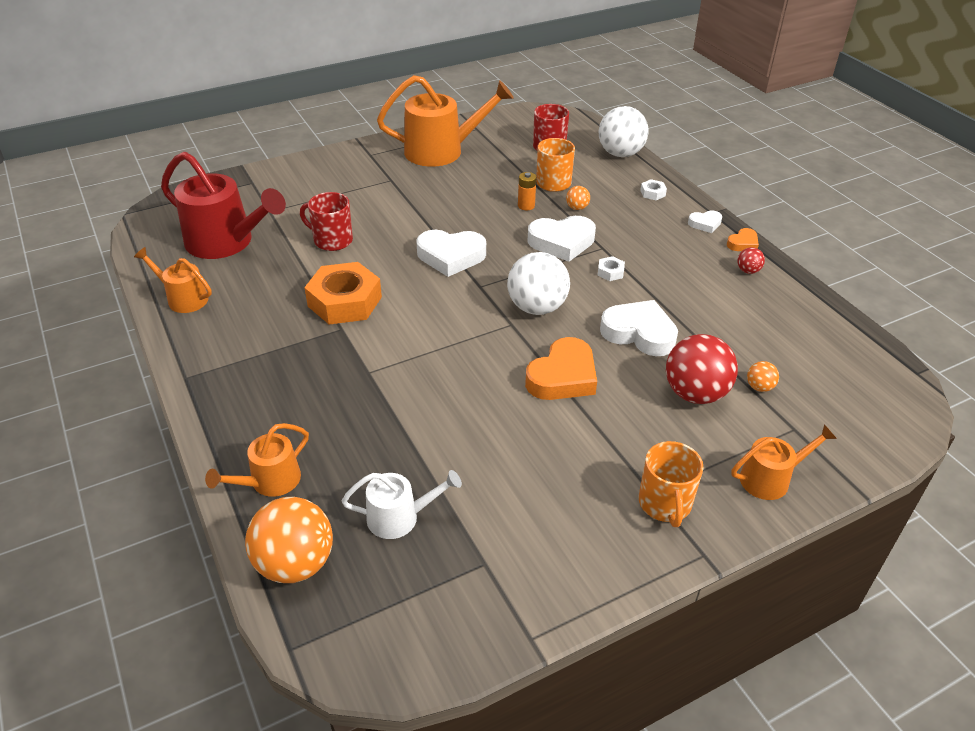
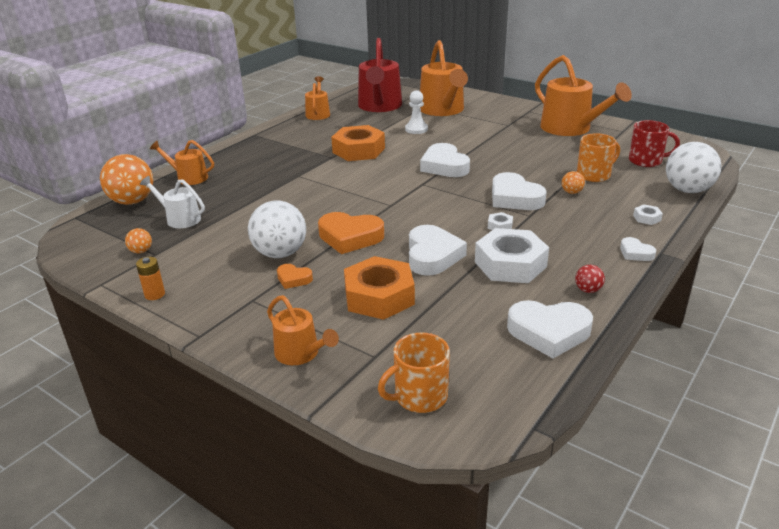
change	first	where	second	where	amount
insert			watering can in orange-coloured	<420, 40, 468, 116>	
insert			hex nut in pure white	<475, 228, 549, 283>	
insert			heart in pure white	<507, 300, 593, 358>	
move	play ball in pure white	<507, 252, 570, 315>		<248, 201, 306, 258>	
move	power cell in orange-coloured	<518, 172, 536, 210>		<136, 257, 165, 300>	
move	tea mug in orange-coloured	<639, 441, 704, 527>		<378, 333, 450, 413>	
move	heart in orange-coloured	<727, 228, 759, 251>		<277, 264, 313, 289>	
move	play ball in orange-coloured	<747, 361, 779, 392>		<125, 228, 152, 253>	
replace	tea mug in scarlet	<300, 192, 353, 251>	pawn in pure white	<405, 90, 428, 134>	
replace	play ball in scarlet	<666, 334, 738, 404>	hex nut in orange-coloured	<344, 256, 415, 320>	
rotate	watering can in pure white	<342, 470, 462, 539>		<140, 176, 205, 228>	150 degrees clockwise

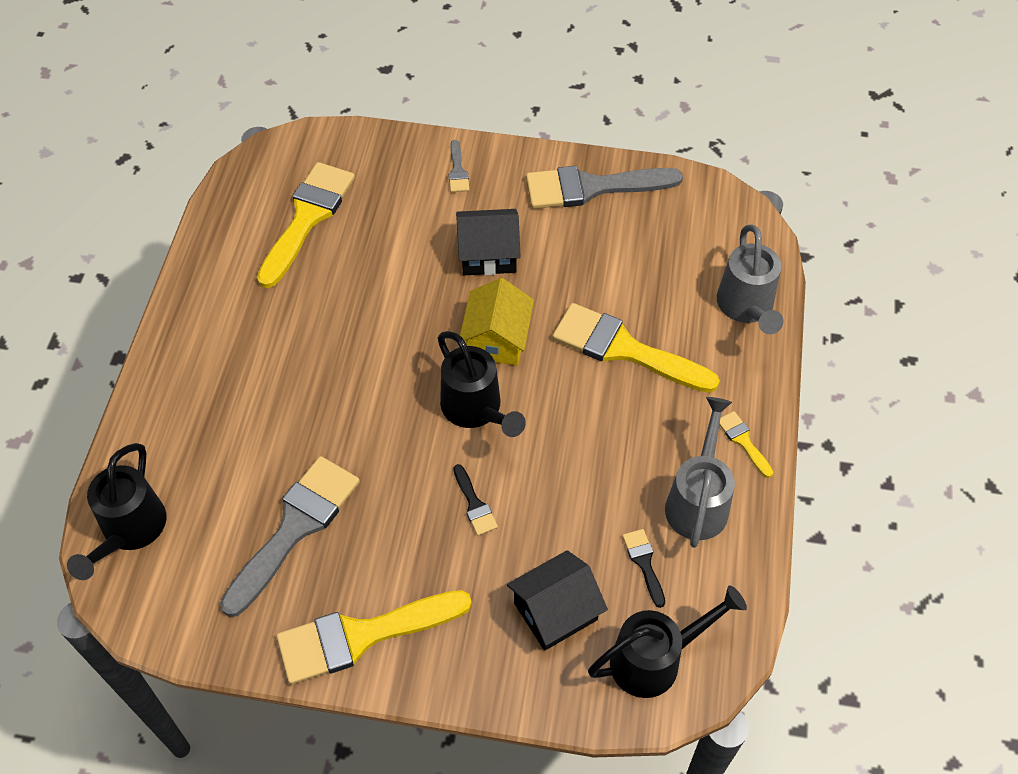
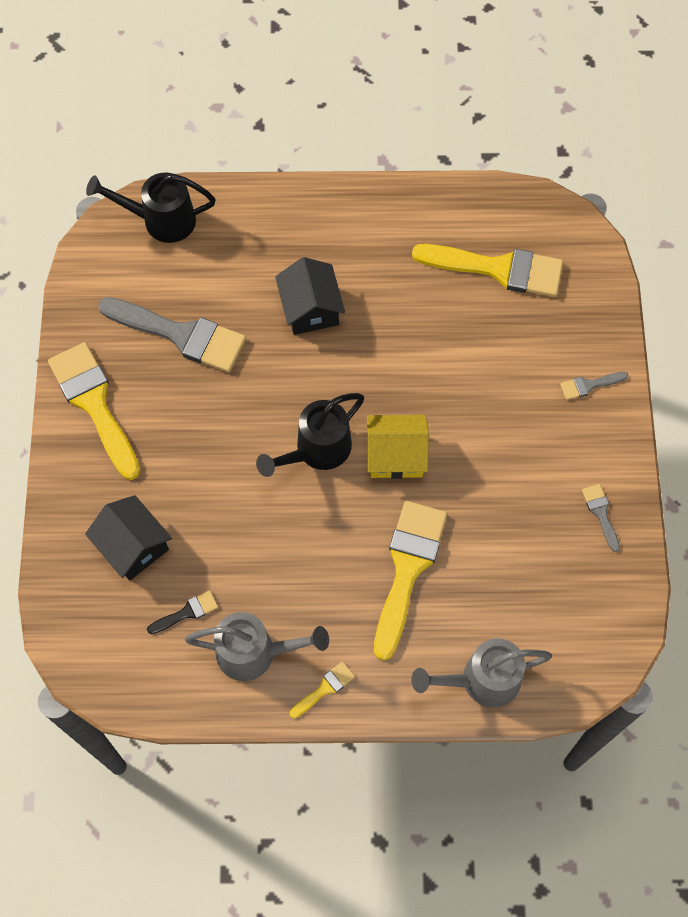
change	first	where	second	where	amount
delete	paintbrush in jet-black	<453, 464, 498, 536>			
delete	watering can in jet-black	<588, 586, 747, 698>			
move	toy house in jet-black	<456, 209, 521, 275>		<275, 257, 345, 335>	
resize	paintbrush in grey	<526, 166, 683, 209>		<582, 484, 620, 552>	x0.44

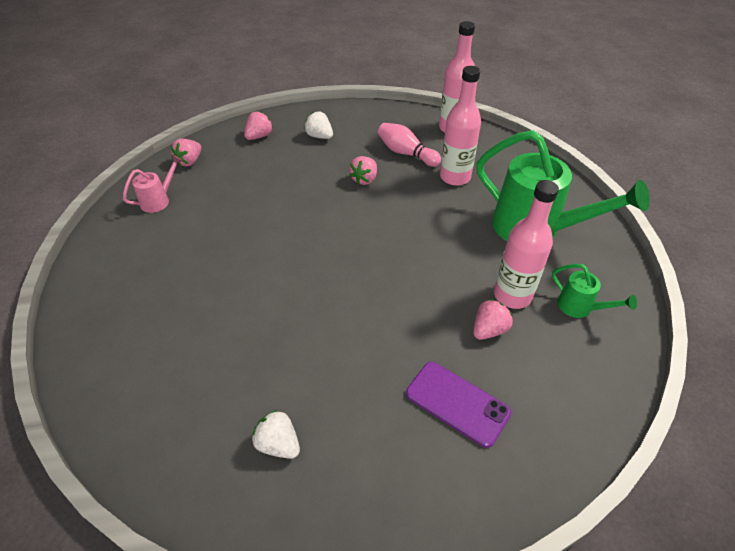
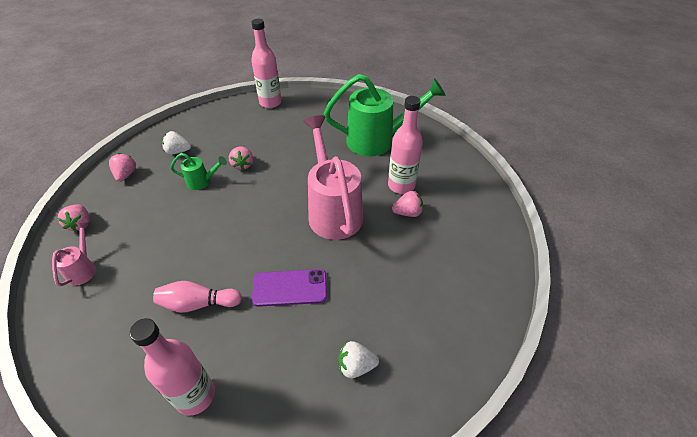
change	first	where	second	where	amount
insert			watering can in rose-pink	<303, 115, 363, 240>	
move	bowling pin in rose-pink	<378, 123, 441, 167>		<153, 281, 242, 313>	
move	mobile phone in violet	<406, 362, 511, 448>		<252, 269, 327, 307>	
move	drink bottle in rose-pink	<440, 66, 481, 186>		<129, 318, 215, 416>	
move	watering can in emerald	<552, 264, 637, 318>		<170, 153, 227, 190>	
rotate	berry in rose-pink	<473, 299, 513, 340>		<392, 191, 423, 217>	75 degrees clockwise

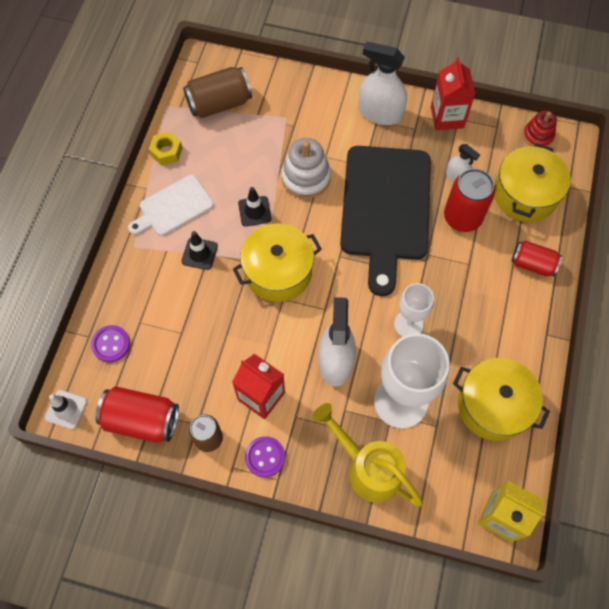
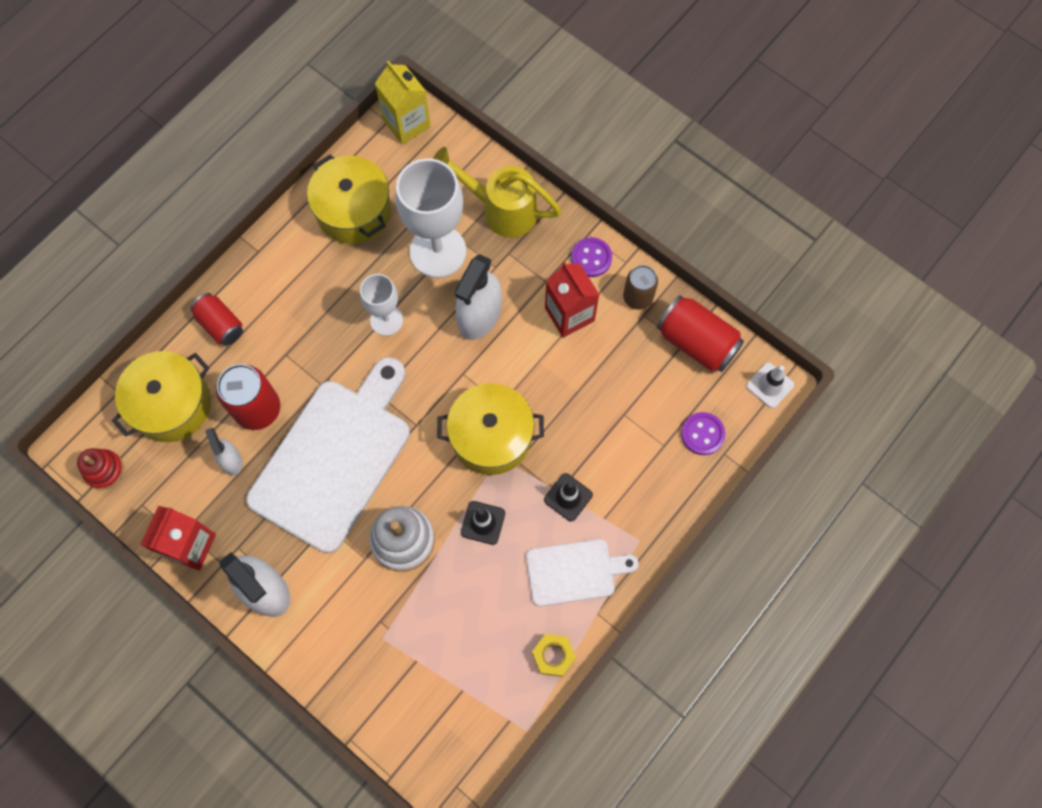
change	first	where	second	where	amount
delete	tin in brown	<183, 67, 252, 118>			
recolor	bread board in jet-black	<340, 146, 431, 296>	bread board in pure white	<246, 357, 410, 553>	
rotate	watering can in golden	<312, 403, 423, 506>		<433, 147, 561, 237>	135 degrees clockwise

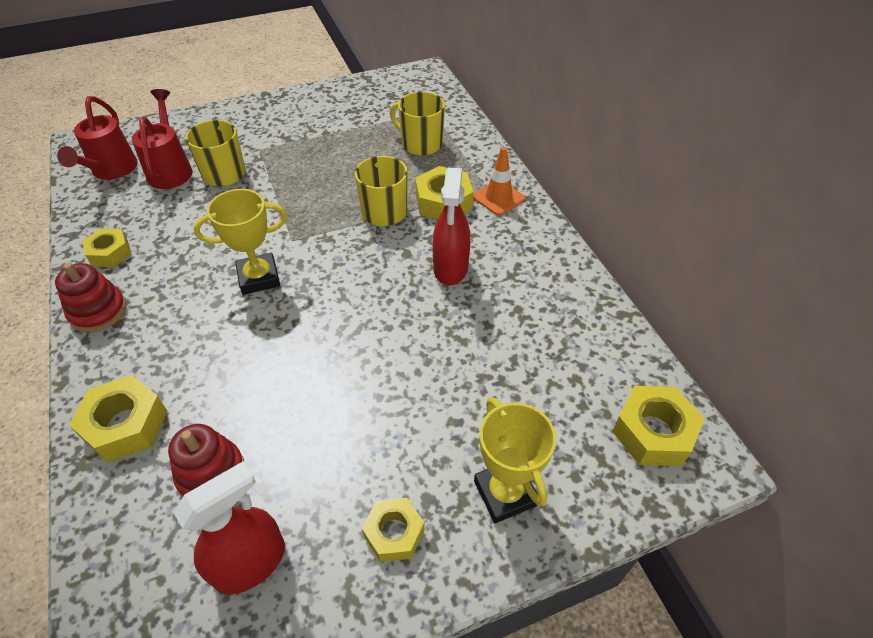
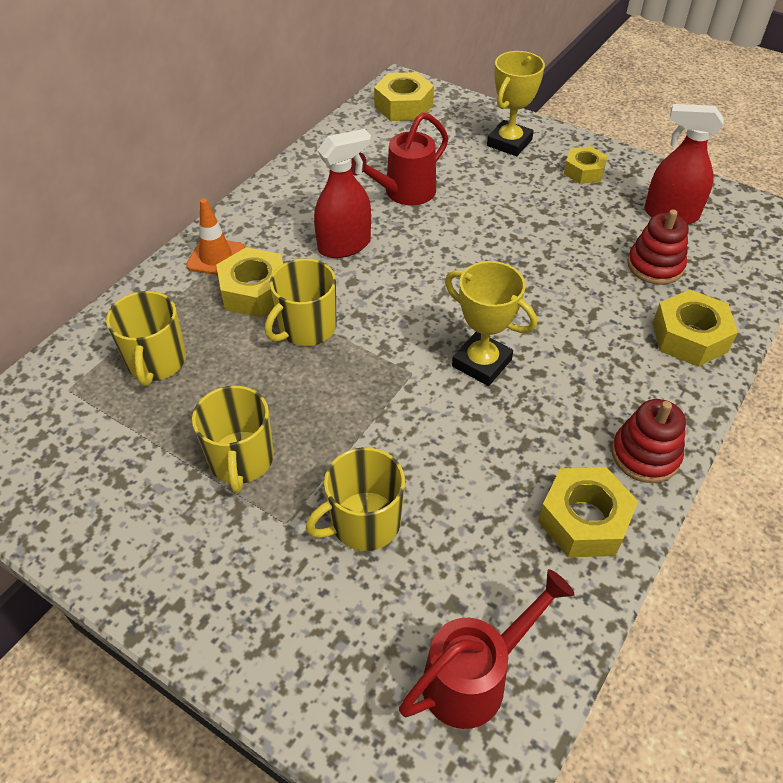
change	first	where	second	where	amount
insert			tea mug in golden	<192, 386, 274, 493>	
move	watering can in scarlet	<132, 89, 192, 189>		<351, 112, 449, 206>	
resize	hex nut in golden	<82, 228, 131, 267>		<538, 467, 638, 557>	x1.50

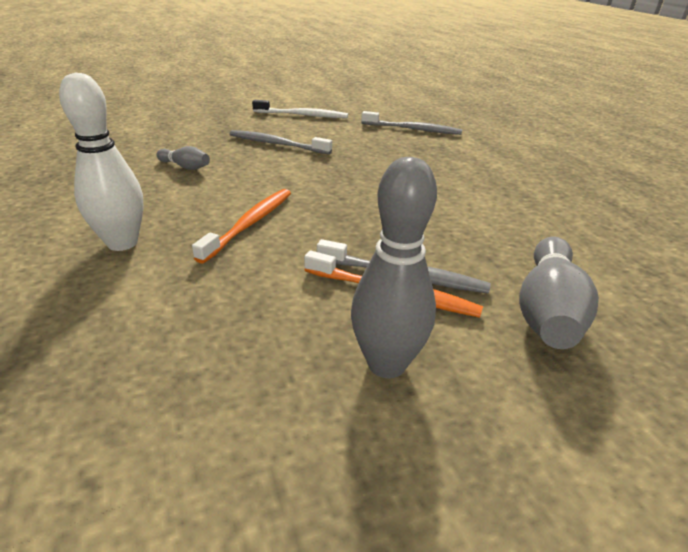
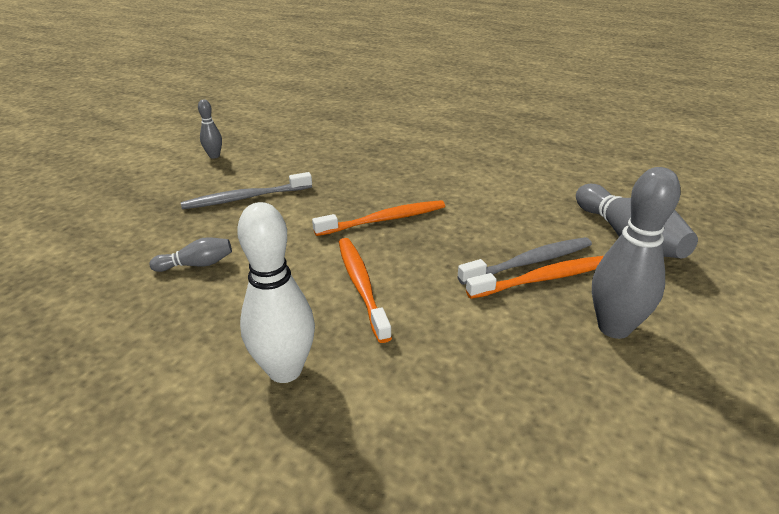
change	first	where	second	where	amount
delete	dental brush in grey	<361, 111, 462, 135>			
insert			dental brush in orange-coloured	<312, 200, 445, 236>	
replace	dental brush in pure white	<252, 100, 348, 118>	bowling pin in grey	<198, 99, 222, 159>	

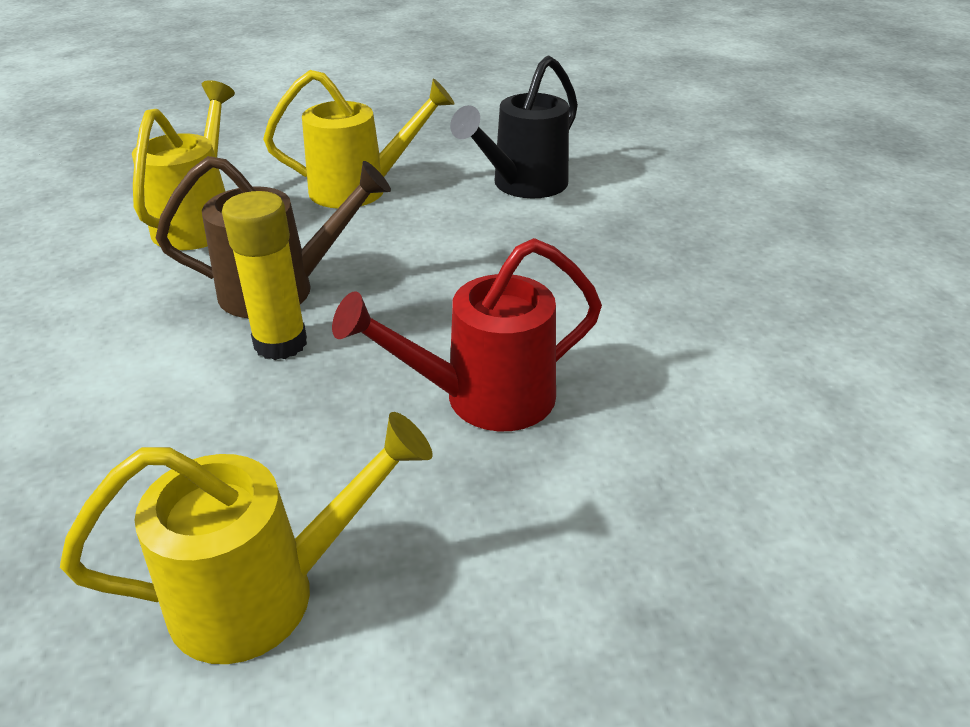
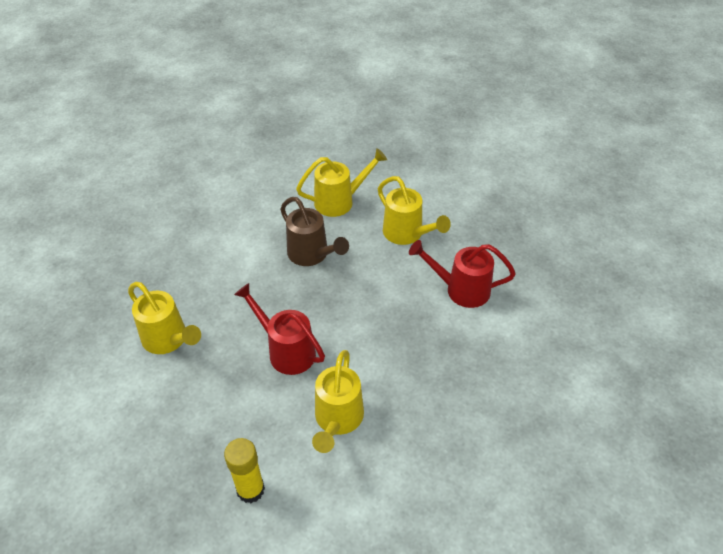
change	first	where	second	where	amount
insert			watering can in golden	<312, 350, 364, 453>	
move	glue stick in golden	<222, 191, 307, 360>		<224, 438, 265, 503>	
recolor	watering can in jet-black	<450, 56, 578, 198>	watering can in scarlet	<409, 240, 516, 308>	

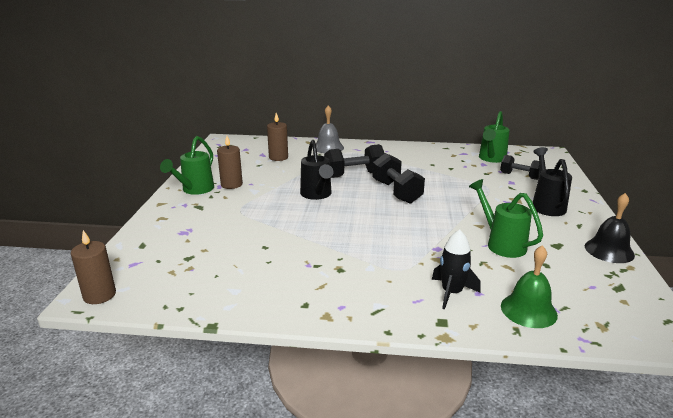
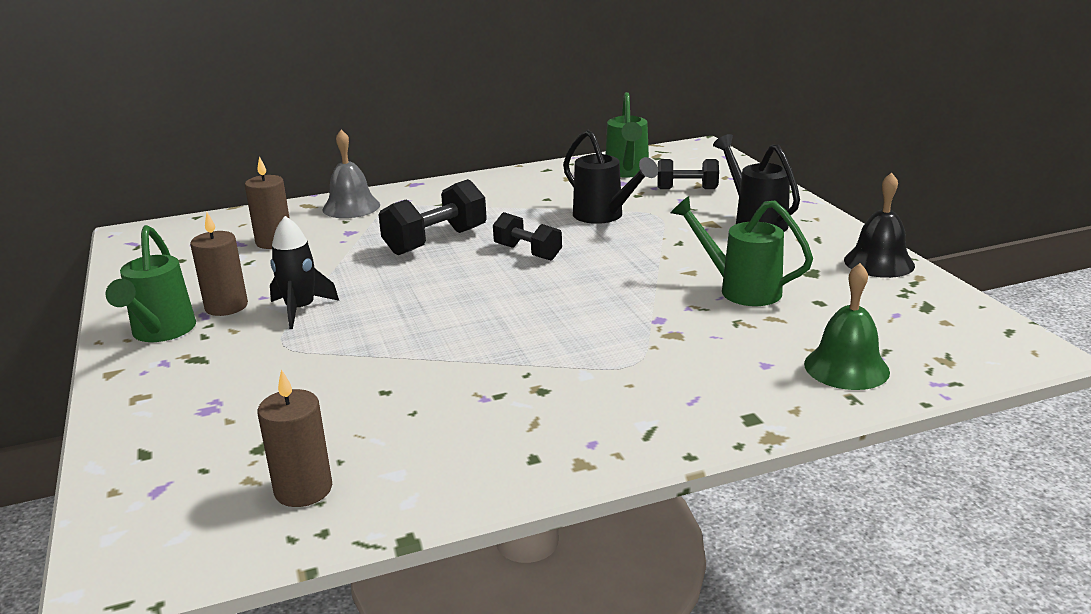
change	first	where	second	where	amount
move	wax candle in brown	<71, 230, 116, 304>		<258, 369, 332, 507>	
move	watering can in jet-black	<300, 140, 334, 200>		<563, 130, 658, 224>	
move	rocket in jet-black	<432, 229, 480, 309>		<270, 216, 339, 329>	
resize	dumbbell in jet-black	<372, 153, 425, 204>		<493, 212, 562, 260>	x0.65

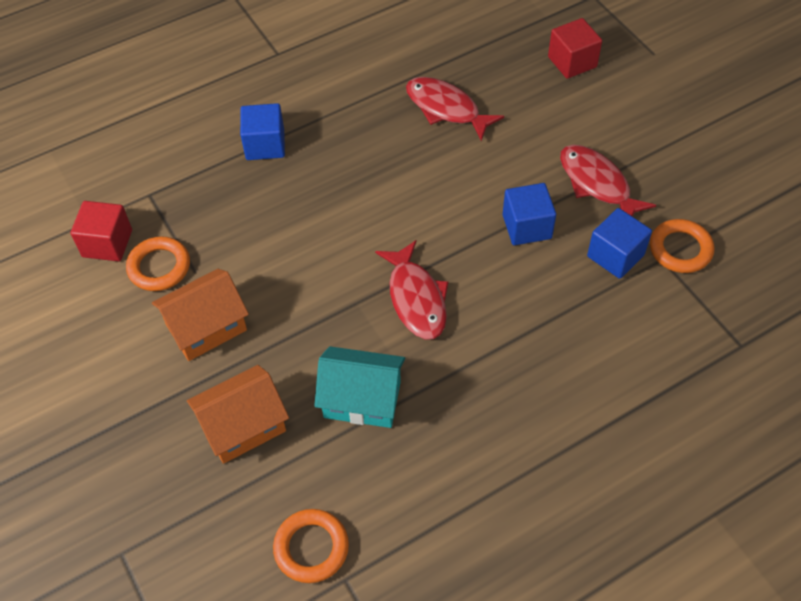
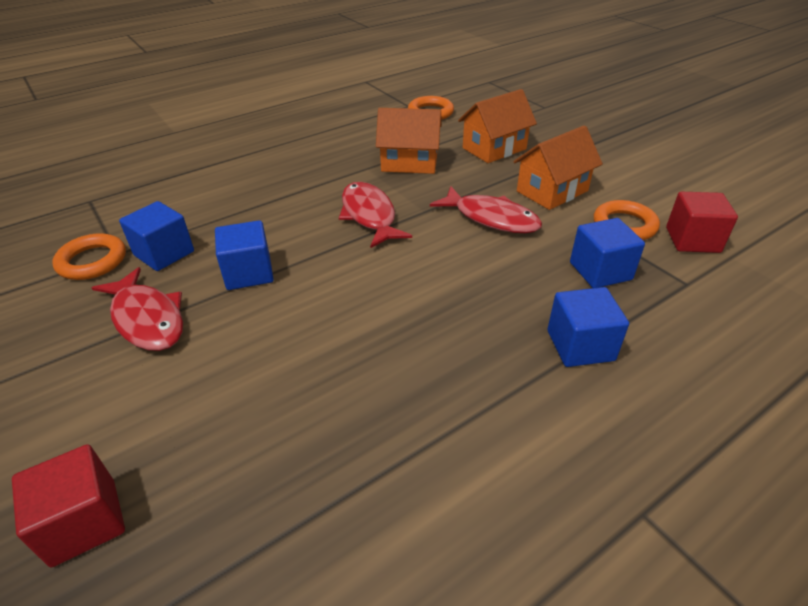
change	first	where	second	where	amount
insert			cube in cobalt	<570, 218, 645, 288>	
move	fish figure in scarlet	<406, 77, 504, 141>		<430, 186, 542, 233>	
recolor	toy house in aqua	<314, 346, 405, 428>	toy house in orange-coloured	<376, 108, 442, 174>	

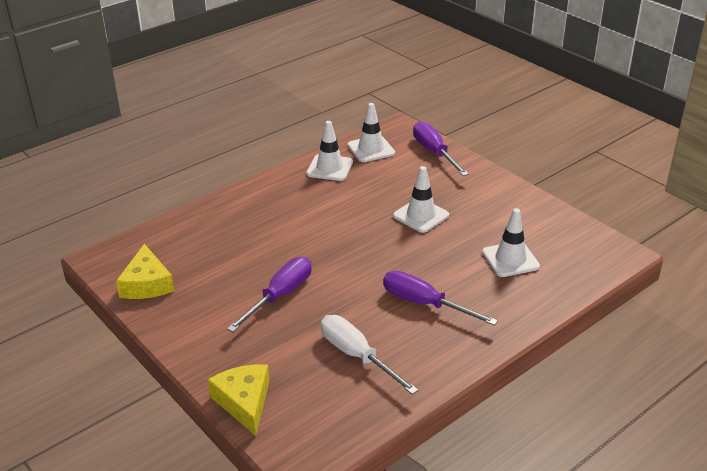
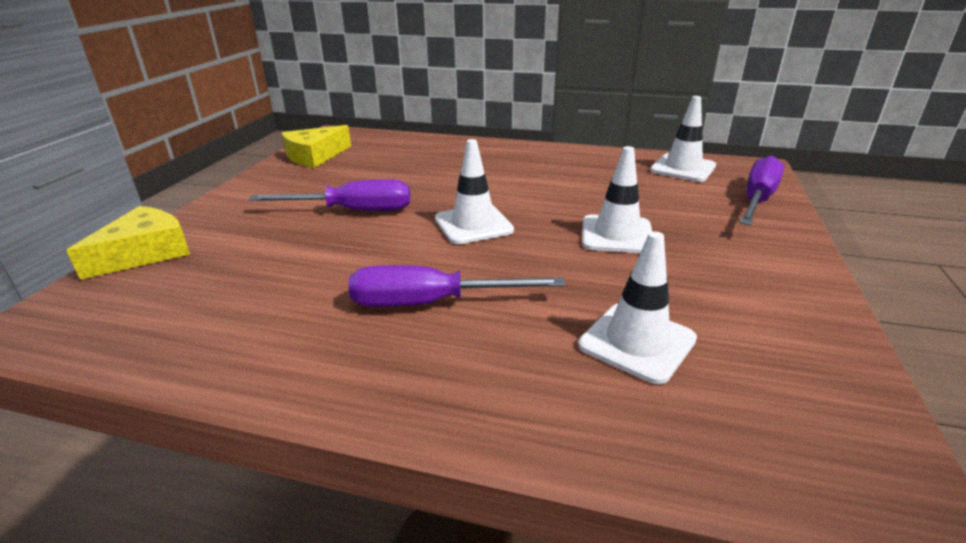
change	first	where	second	where	amount
delete	screwdriver in pure white	<321, 315, 418, 395>			
move	traffic cone in pure white	<306, 121, 353, 181>		<435, 139, 514, 244>	
rotate	screwdriver in violet	<383, 271, 498, 326>		<348, 265, 565, 307>	90 degrees counterclockwise

